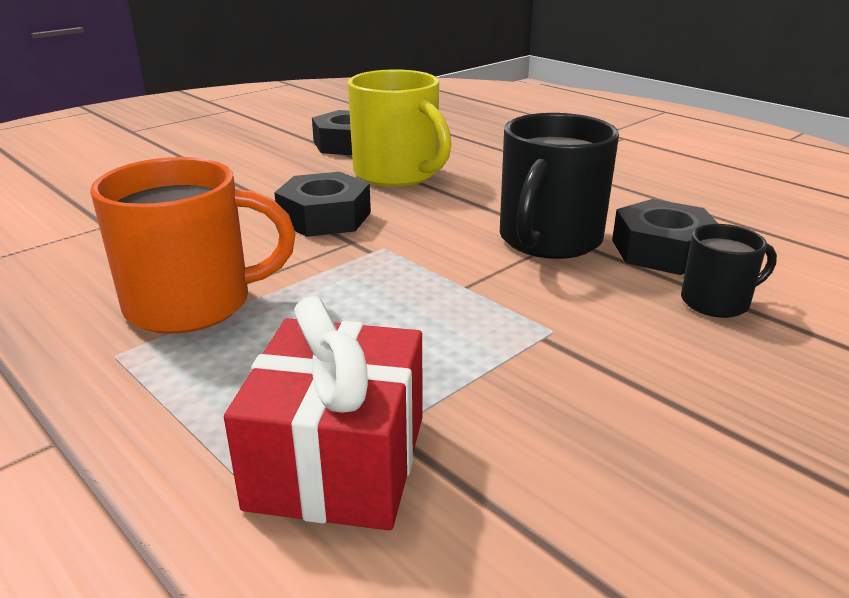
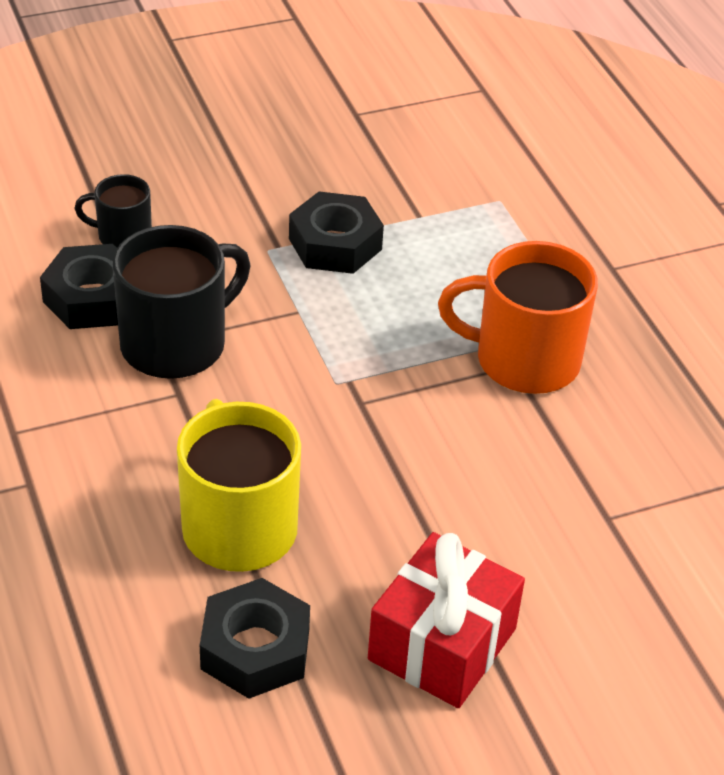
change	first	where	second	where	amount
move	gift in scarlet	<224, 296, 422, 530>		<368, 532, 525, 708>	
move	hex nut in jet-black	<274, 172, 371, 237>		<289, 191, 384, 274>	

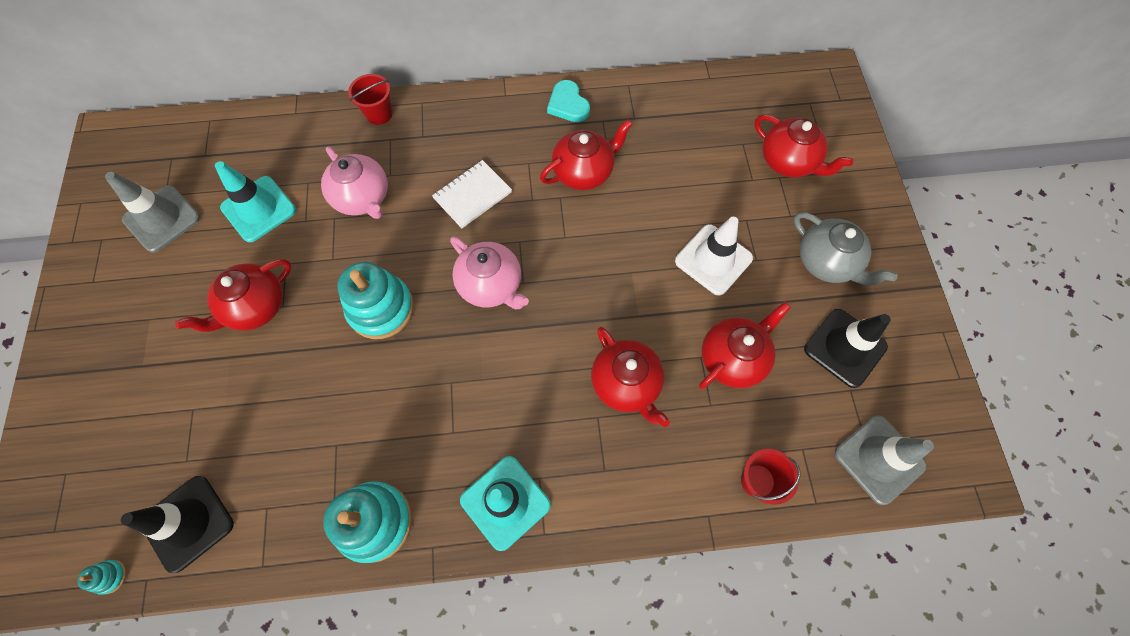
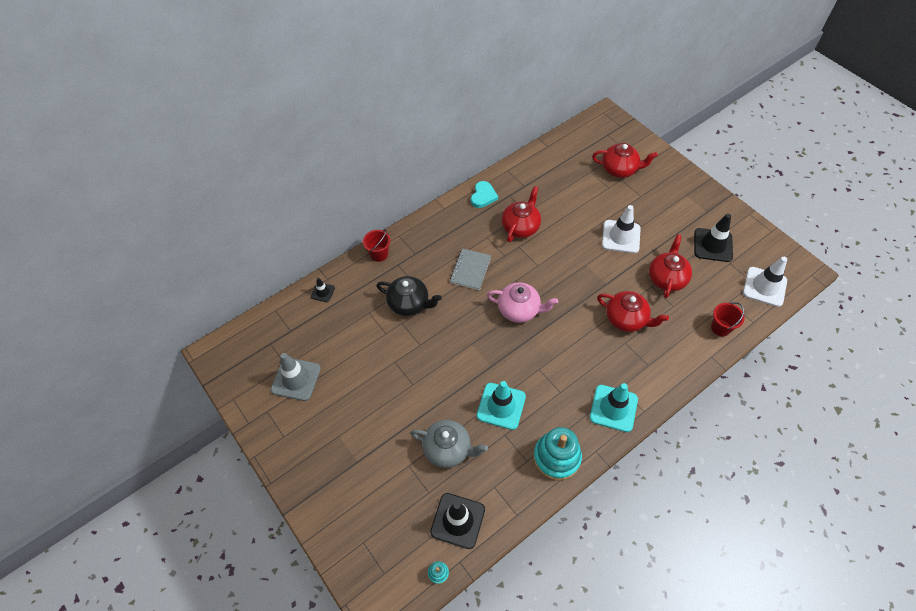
change	first	where	second	where	amount
delete	tea pot in scarlet	<175, 259, 291, 332>			
delete	stacking toy in aqua	<337, 262, 414, 339>			
insert			traffic cone in jet-black	<311, 277, 335, 302>	
move	traffic cone in aqua	<215, 161, 296, 242>		<477, 381, 526, 430>	
move	tea pot in grey	<794, 212, 898, 286>		<410, 420, 488, 468>	
recolor	tea pot in rose-pink	<321, 147, 388, 219>	tea pot in jet-black	<377, 276, 442, 316>	
recolor	notebook in pure white	<432, 160, 512, 228>	notebook in grey	<450, 248, 491, 290>	
recolor	traffic cone in grey	<835, 415, 934, 505>	traffic cone in pure white	<743, 257, 787, 307>	
rotate	heart in aqua	<547, 80, 590, 122>		<471, 181, 498, 208>	105 degrees counterclockwise

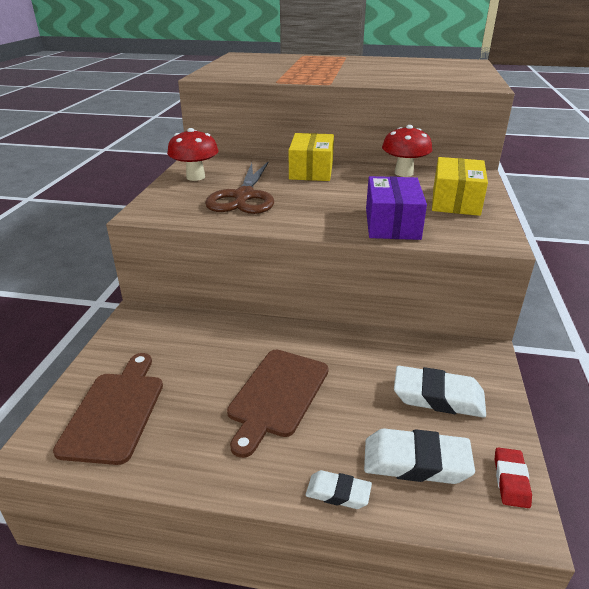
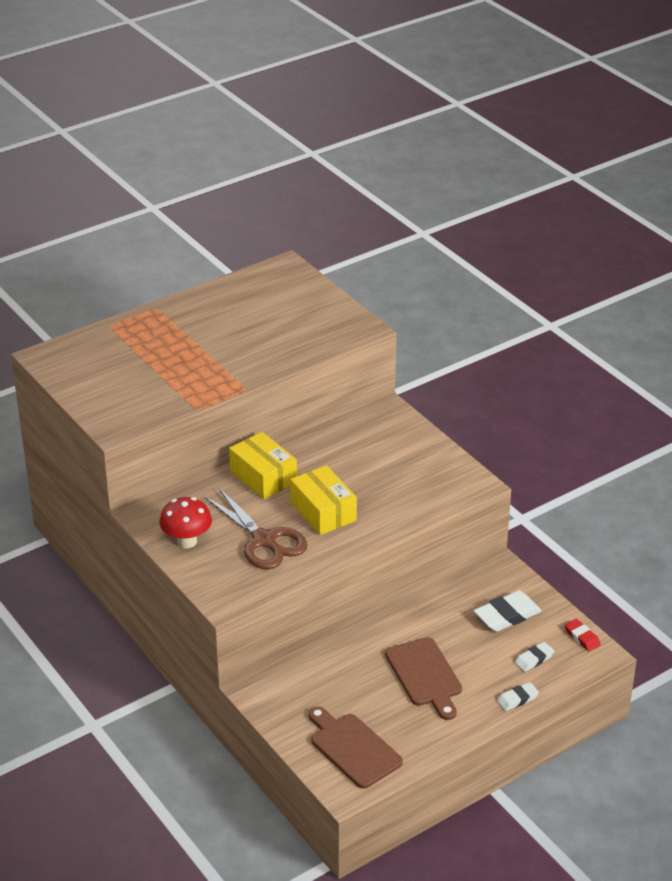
change	first	where	second	where	amount
delete	package in violet	<366, 176, 427, 240>			
delete	mushroom in scarlet	<382, 125, 432, 177>			
move	package in golden	<432, 157, 488, 216>		<290, 465, 357, 535>	
resize	gum eraser in pure white	<364, 428, 475, 484>		<515, 642, 554, 672>	x0.57

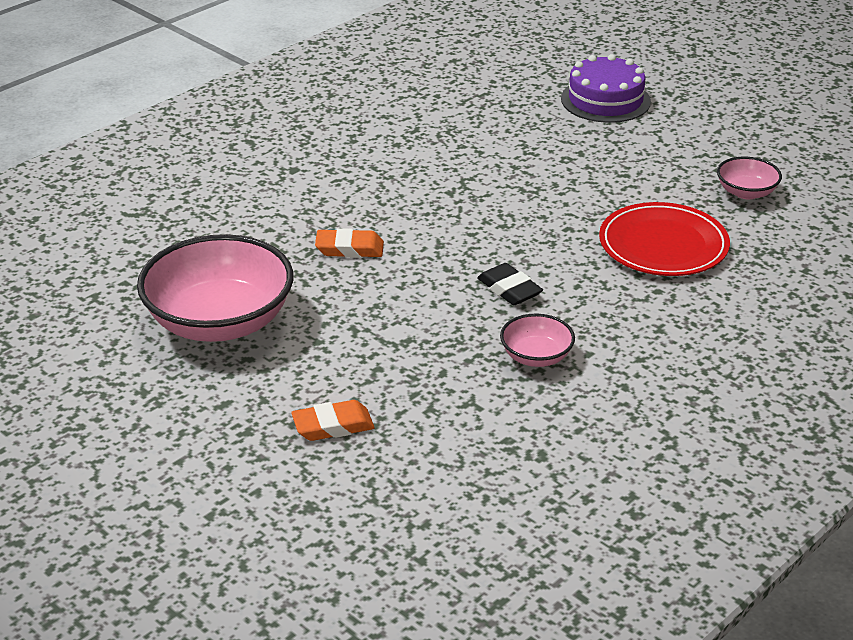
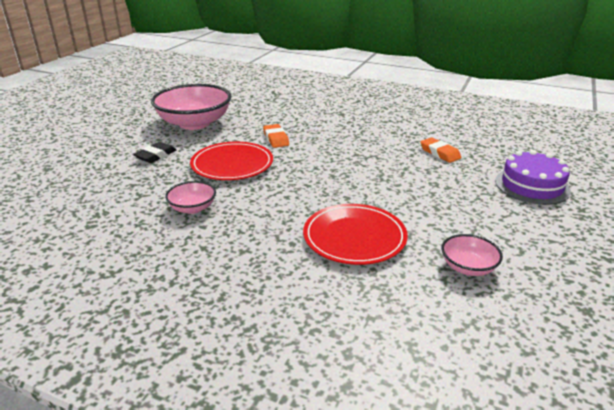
change	first	where	second	where	amount
insert			dinner plate in scarlet	<190, 142, 273, 180>	
move	gum eraser in orange-coloured	<291, 400, 374, 441>		<420, 137, 461, 163>	
move	gum eraser in jet-black	<477, 263, 543, 305>		<133, 142, 176, 163>	

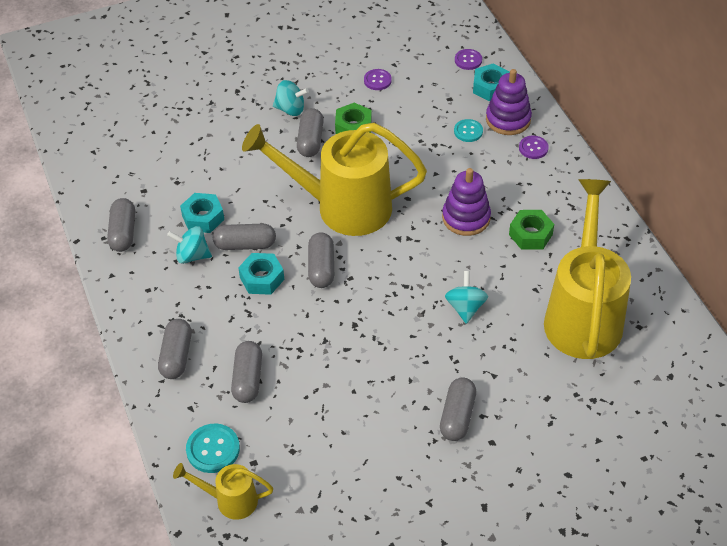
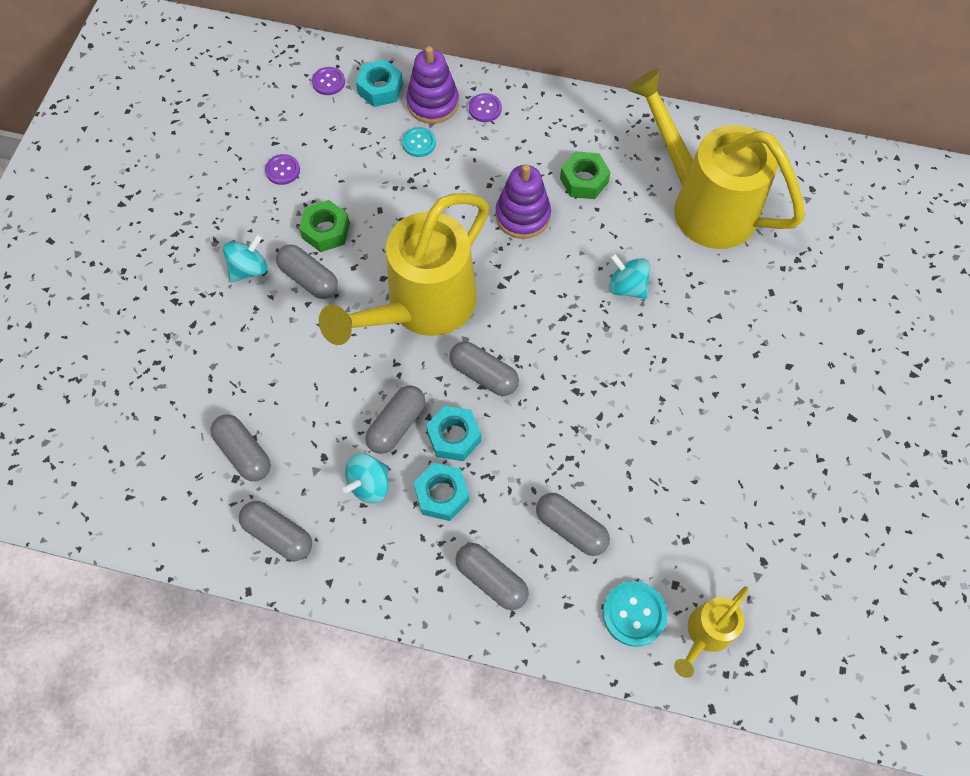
change	first	where	second	where	amount
move	hex nut in aqua	<180, 193, 224, 233>		<414, 463, 470, 521>	
move	pill in grey	<440, 377, 476, 441>		<210, 415, 271, 481>	

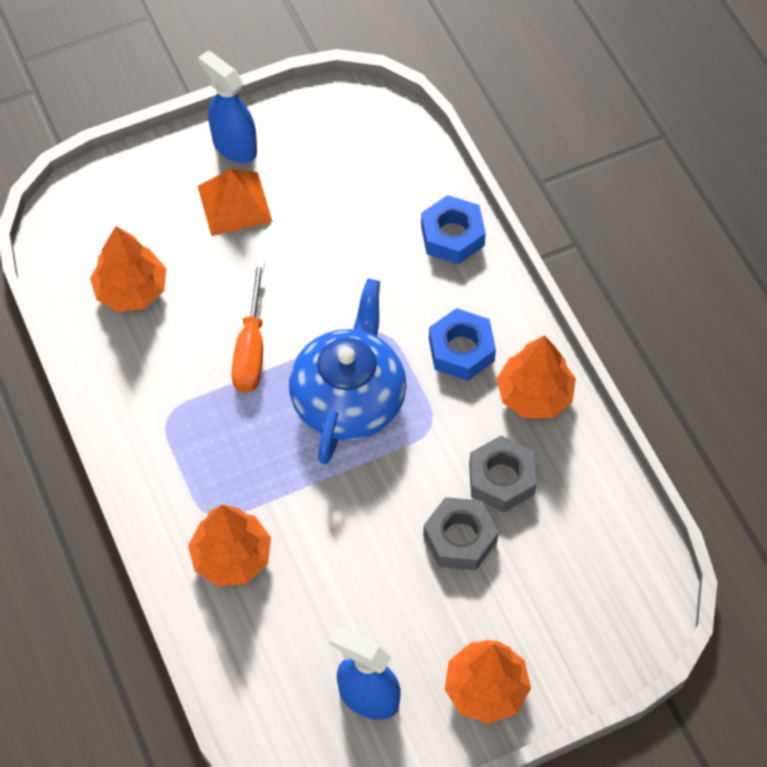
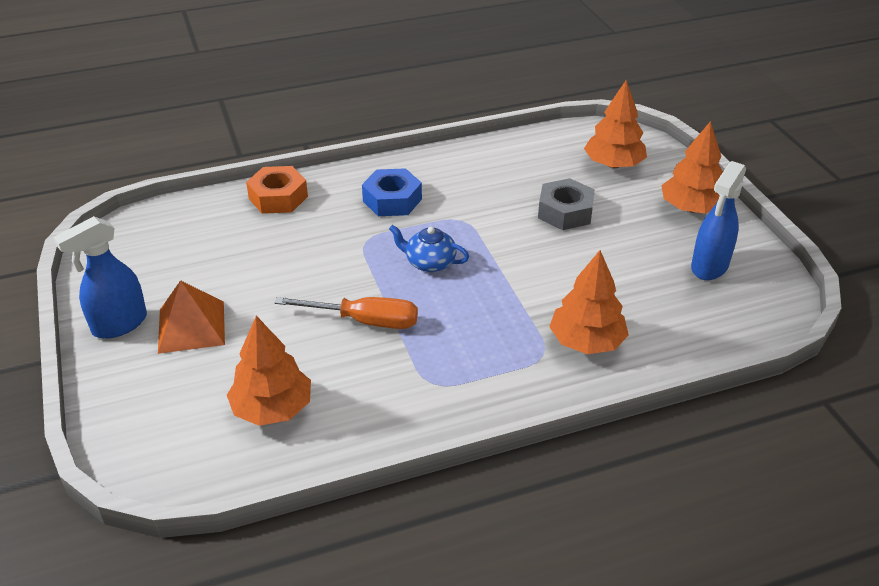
change	first	where	second	where	amount
delete	hex nut in grey	<469, 436, 536, 512>			
move	tree in orange-coloured	<497, 335, 576, 418>		<584, 80, 647, 168>	
recolor	hex nut in cobalt	<421, 195, 486, 264>	hex nut in orange-coloured	<246, 166, 308, 214>	
resize	tea pot in cobalt	<289, 278, 407, 464>		<389, 225, 469, 272>	x0.49

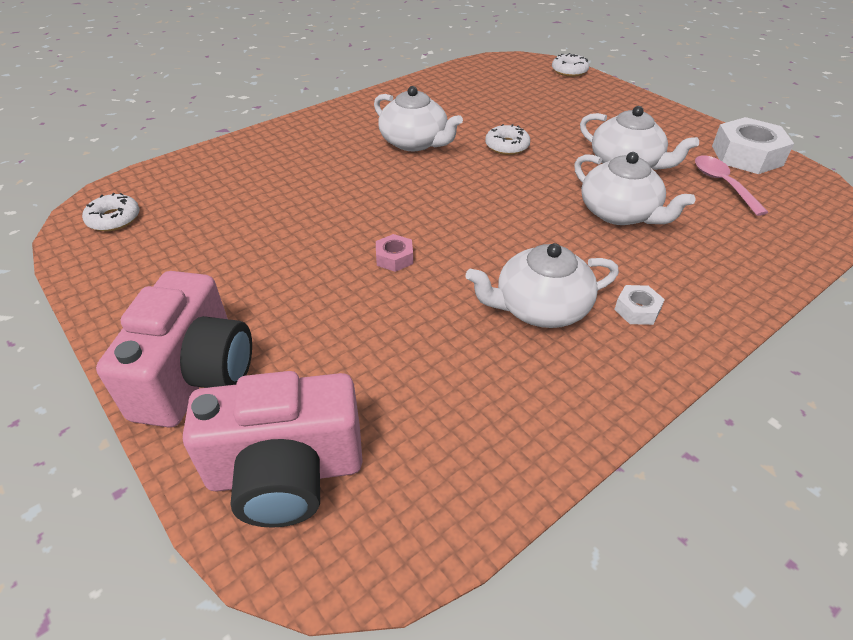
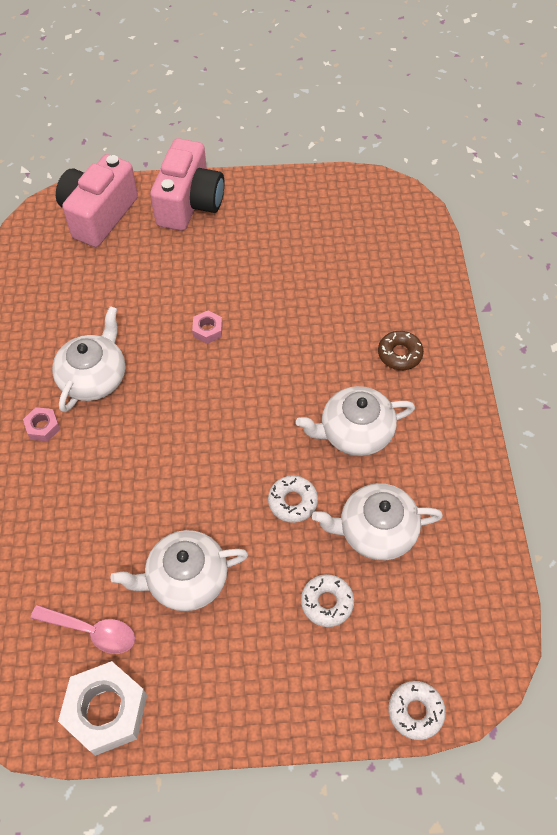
change	first	where	second	where	amount
insert			glazed donut in brown	<378, 331, 424, 370>	
move	glazed donut in pure white	<82, 193, 140, 231>		<301, 574, 354, 627>	
move	tea pot in pure white	<574, 152, 695, 225>		<312, 483, 443, 560>	
recolor	hex nut in pure white	<614, 285, 665, 325>	hex nut in rose-pink	<23, 407, 60, 442>	
rotate	photo camera in rose-pink	<96, 271, 252, 428>		<150, 138, 224, 231>	120 degrees counterclockwise

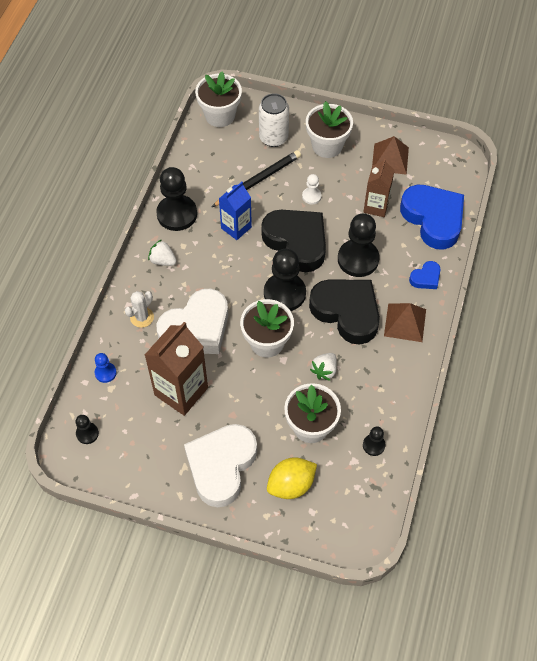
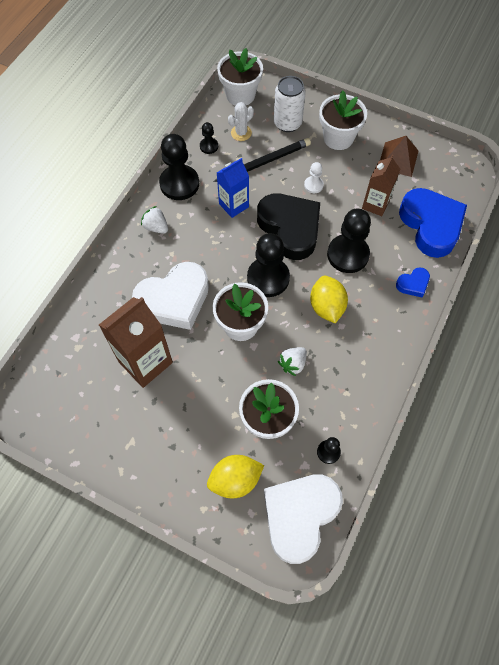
change	first	where	second	where	amount
delete	pawn in cobalt	<95, 353, 117, 383>			
delete	solid pyramid in brown	<384, 303, 426, 342>			
move	pawn in jet-black	<75, 415, 99, 444>		<200, 122, 218, 154>	
move	prickly plant in pure white	<125, 291, 154, 328>		<228, 102, 254, 141>	
move	heart in pure white	<184, 424, 257, 507>		<264, 474, 343, 564>	
replace	heart in jet-black	<309, 279, 380, 344>	lemon in golden	<310, 276, 348, 323>	

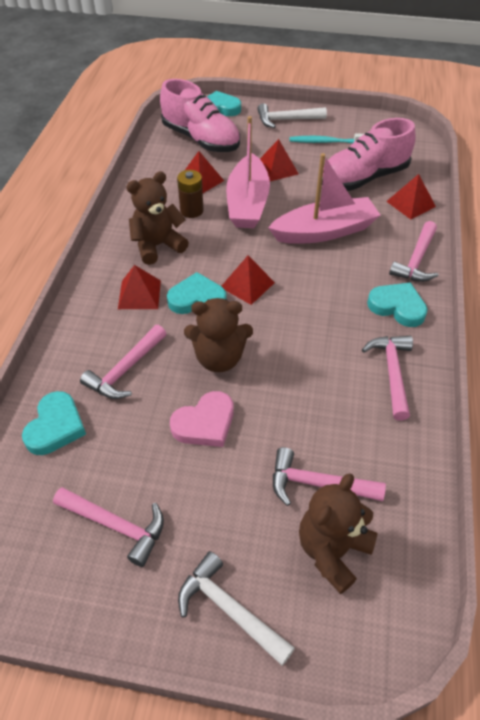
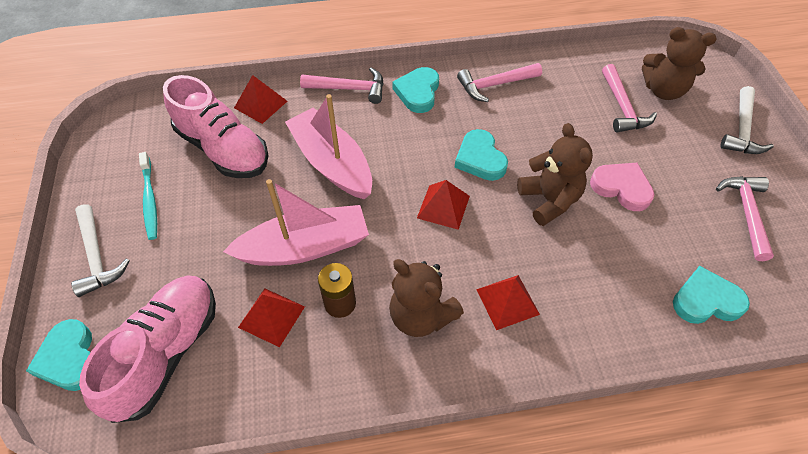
change	first	where	second	where	amount
delete	hammer in rose-pink	<80, 325, 166, 399>			
delete	solid pyramid in scarlet	<260, 139, 299, 181>			
move	heart in aqua	<167, 272, 227, 314>		<455, 129, 508, 181>	

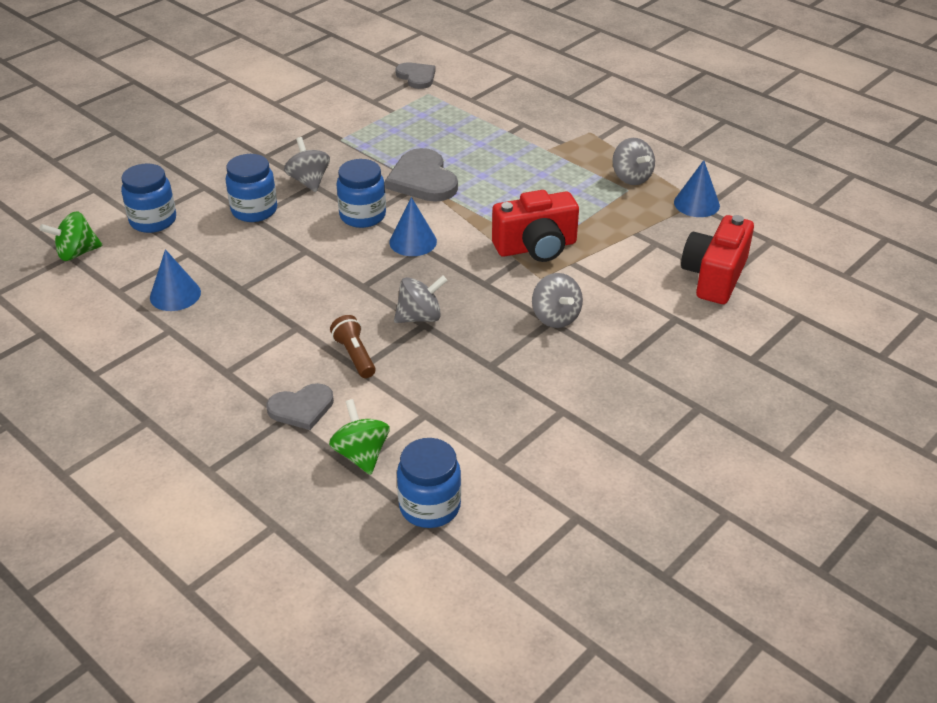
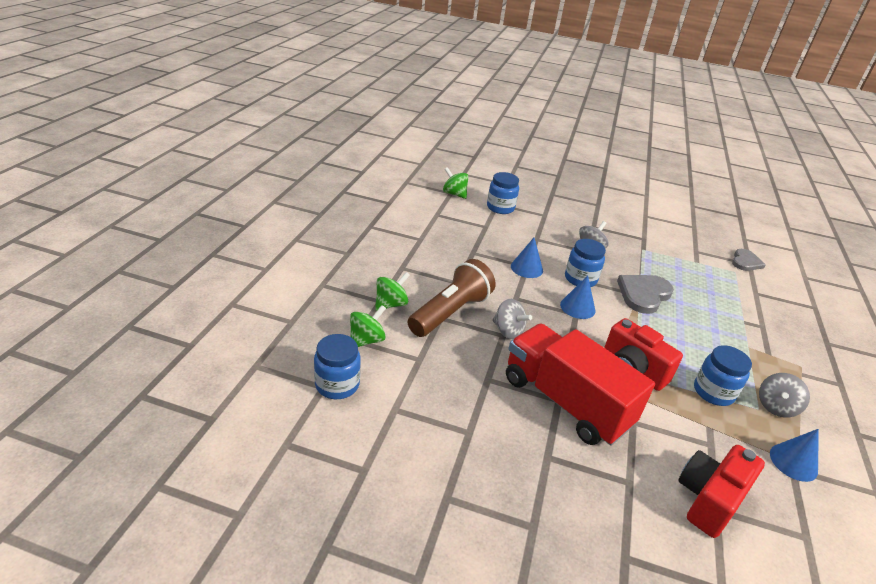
change	first	where	second	where	amount
move	cone shape in cobalt	<150, 249, 201, 311>		<511, 238, 543, 278>	
move	jar in cobalt	<226, 154, 277, 222>		<694, 345, 752, 406>	
replace	heart in grey	<266, 383, 334, 430>	whirligig in emerald	<375, 272, 410, 311>	
replace	whirligig in grey	<532, 273, 583, 328>	truck in scarlet	<506, 323, 655, 446>	
rotate	photo camera in scarlet	<681, 215, 754, 304>		<678, 445, 765, 538>	45 degrees counterclockwise
resize	pocket torch in brown	<330, 315, 376, 378>		<408, 259, 496, 337>	x2.05

